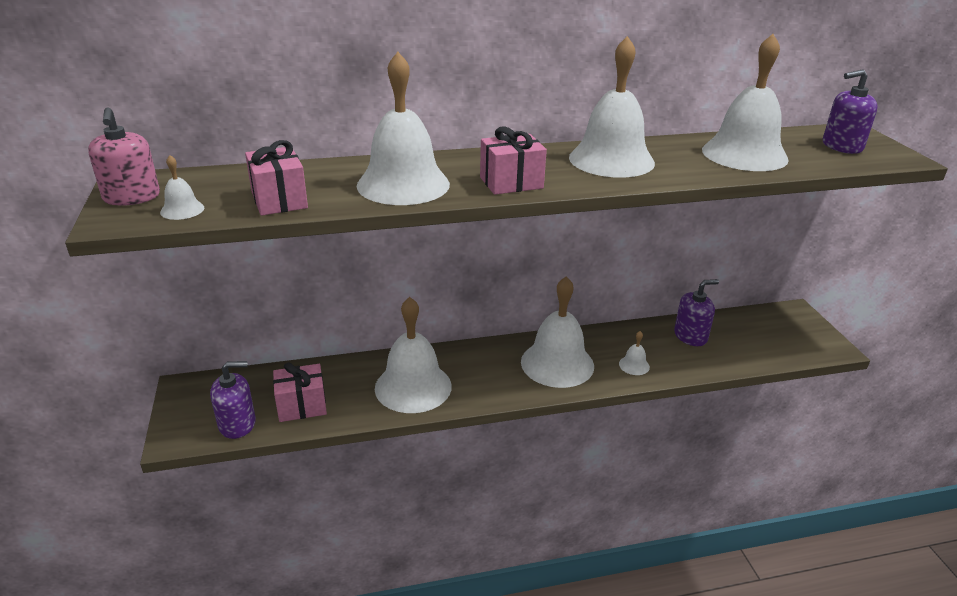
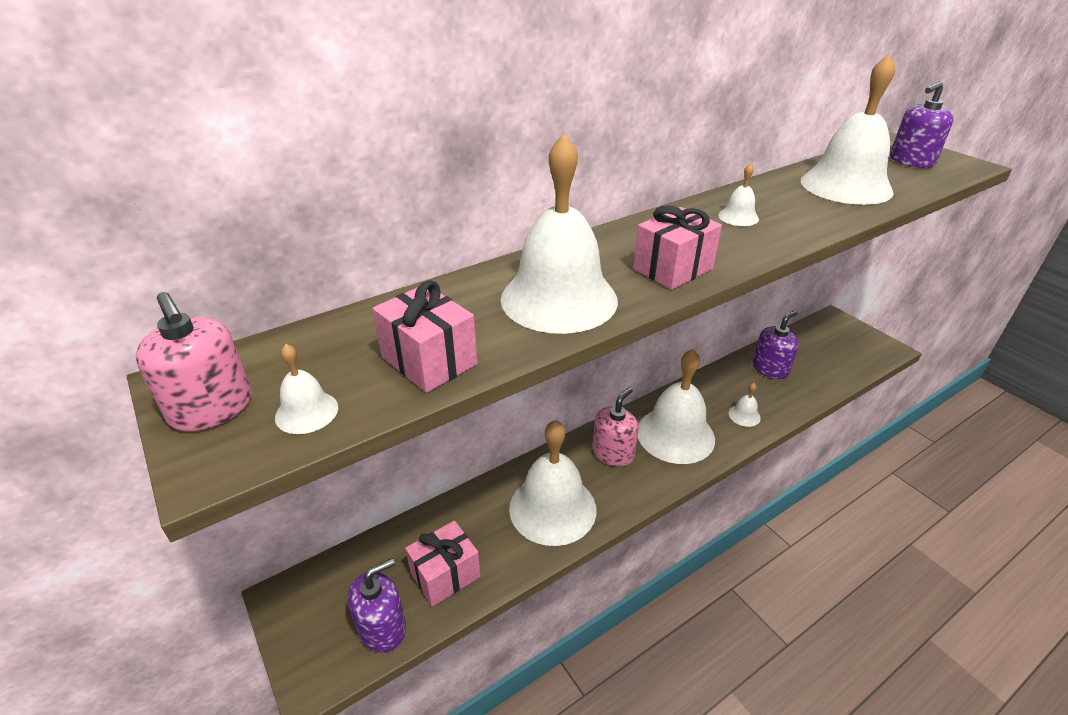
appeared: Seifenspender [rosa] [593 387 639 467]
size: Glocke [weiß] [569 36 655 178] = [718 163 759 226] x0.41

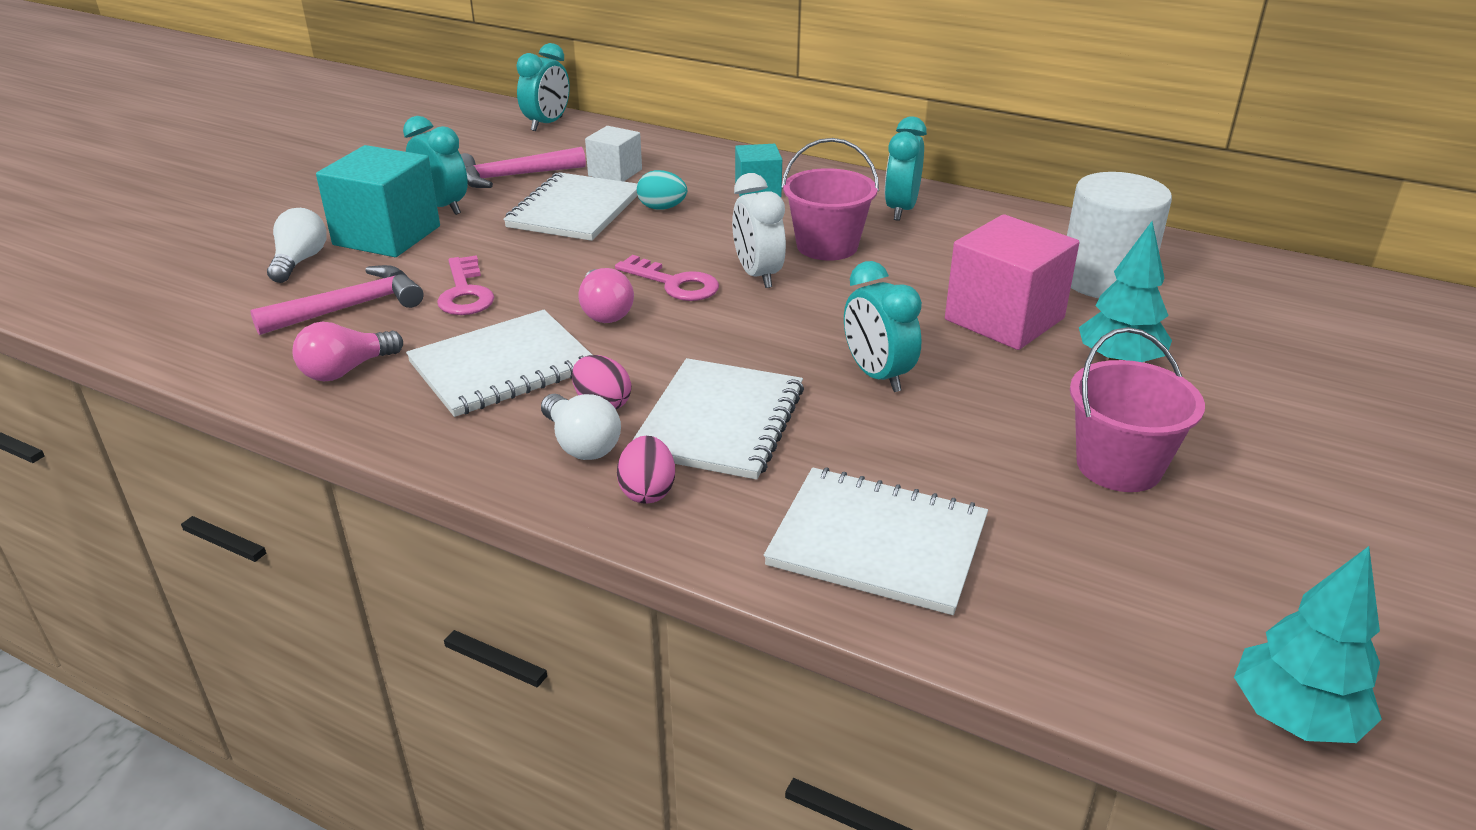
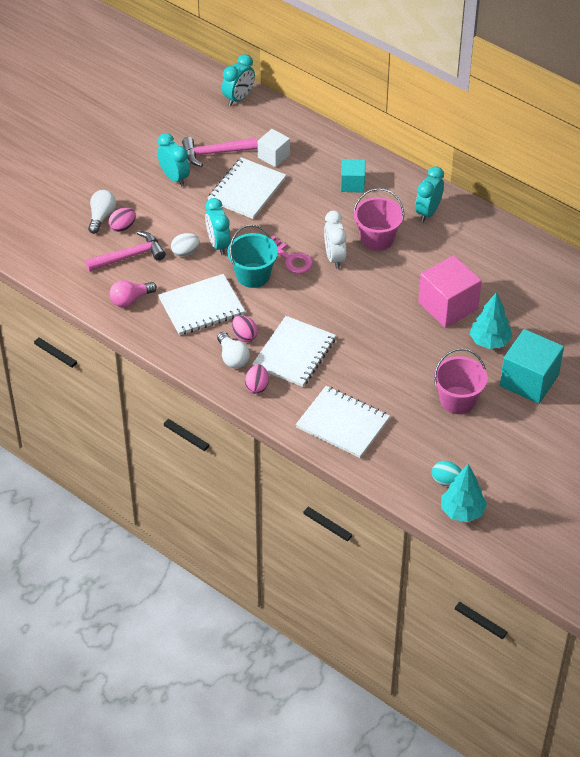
missing: Vollzylinder [weiß] [1067 172 1172 298]
appeared: Ei [rosa] [109 208 136 232]
relocated: Kubus [türkis] [316 145 440 257] to [500 329 564 404]; Ei [türkis] [637 170 687 210] to [432 461 462 486]; Wecker [türkis] [844 261 922 392] to [205 198 231 255]
exchanged: Schlüssel [rosa] [437 255 495 315] to Ei [weiß] [171 233 200 257]; Glühbirne [rosa] [579 268 634 323] to Eimer [türkis] [227 225 278 288]

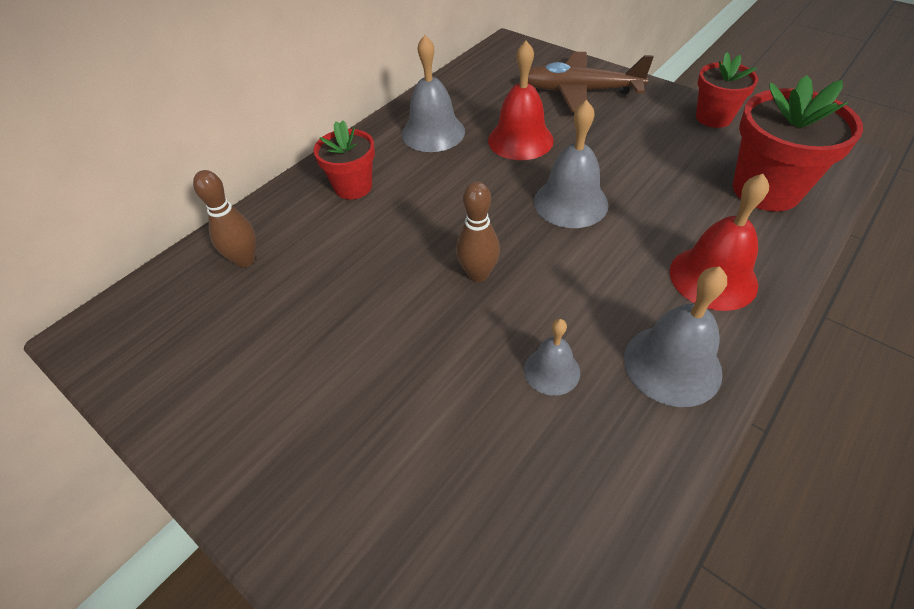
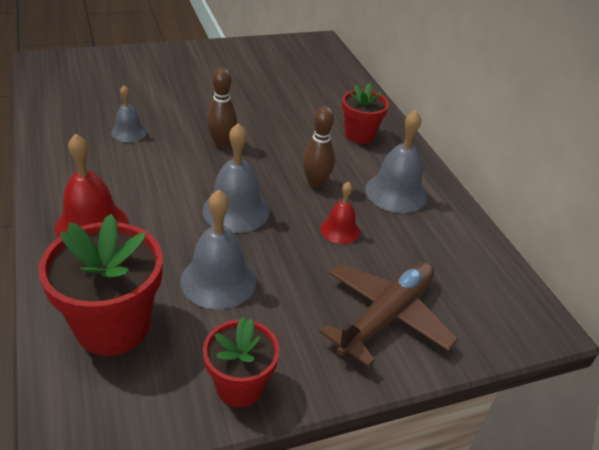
relocated: Bowlingkegel [braun] [193 170 256 267] to [302 107 335 188]; Glocke [grau] [624 266 727 407] to [181 189 257 309]
size: Glocke [rot] [488 41 554 160] = [320 181 360 244] x0.59

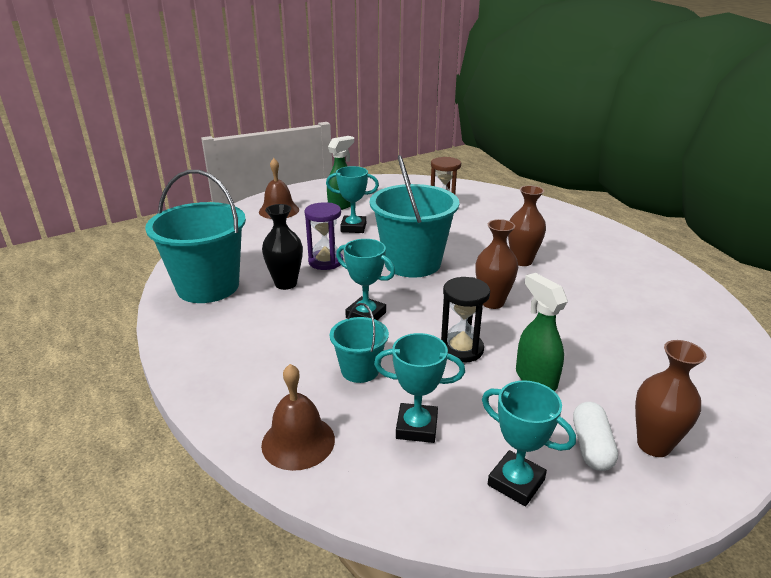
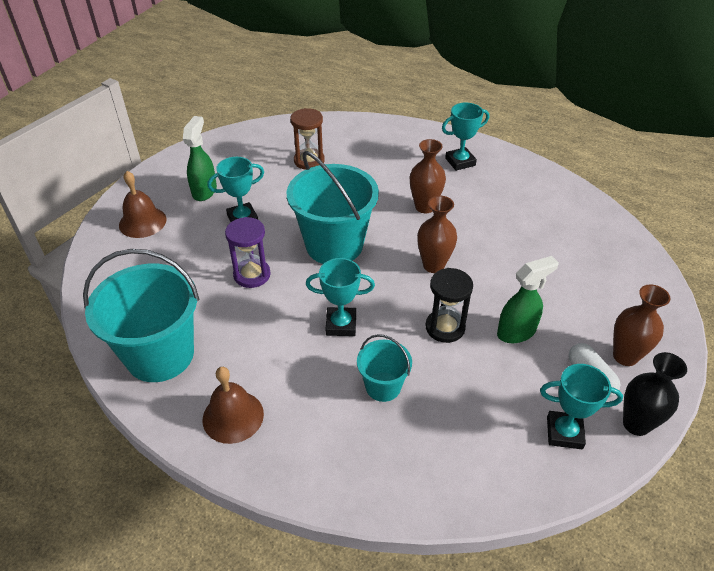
relocated: Vase [schwarz] [262 204 303 290] to [623 352 687 436]; Pokal [türkis] [374 333 465 443] to [442 103 489 171]; Glocke [braun] [261 364 335 471] to [203 367 264 444]
spun: Sprühflasche [grün] [516 273 568 391] = [497 256 559 343] 120 degrees clockwise

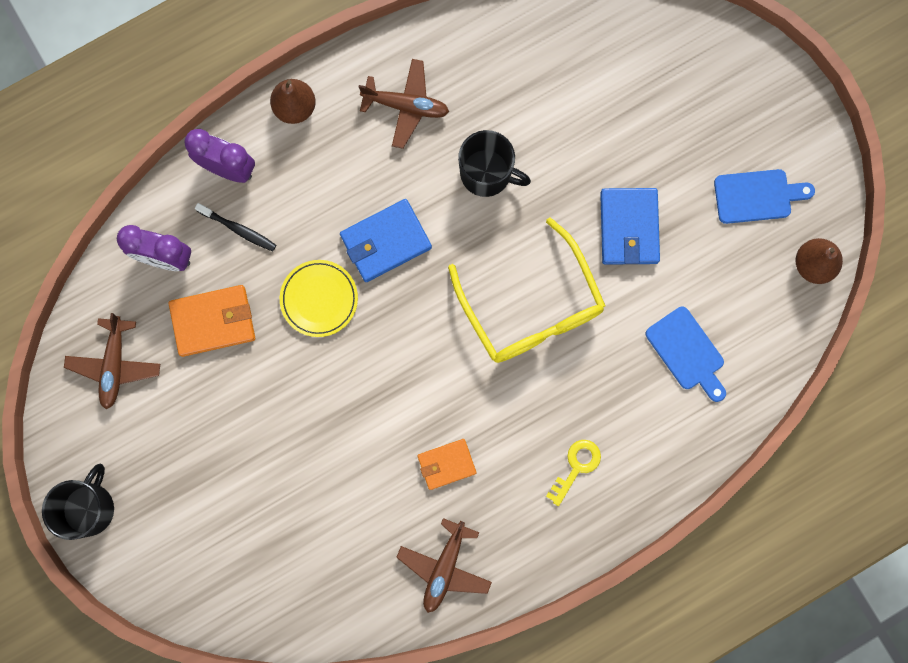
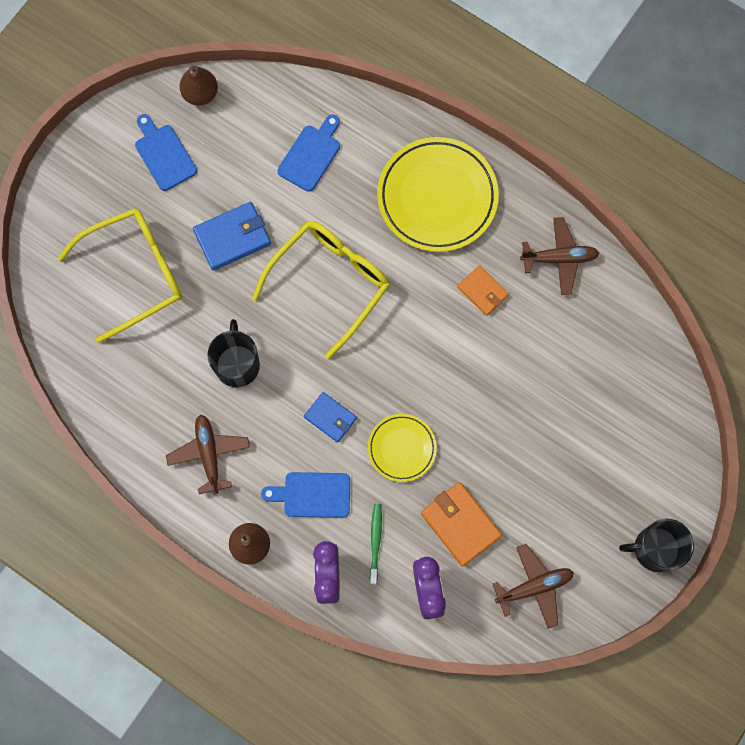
appeared: Brille [gelb] [57 208 182 343]; Schneidebrett [blau] [261 472 350 518]
exchanged: Schlüssel [gelb] [546 440 601 506] to Teller [gelb] [377 137 499 252]
colour: Zahnbürste [schwarz] [195 203 276 251] to Zahnbürste [grün] [370 503 382 584]
size: Geldbörse [blau] [340 199 432 282] = [304 392 357 443] x0.65

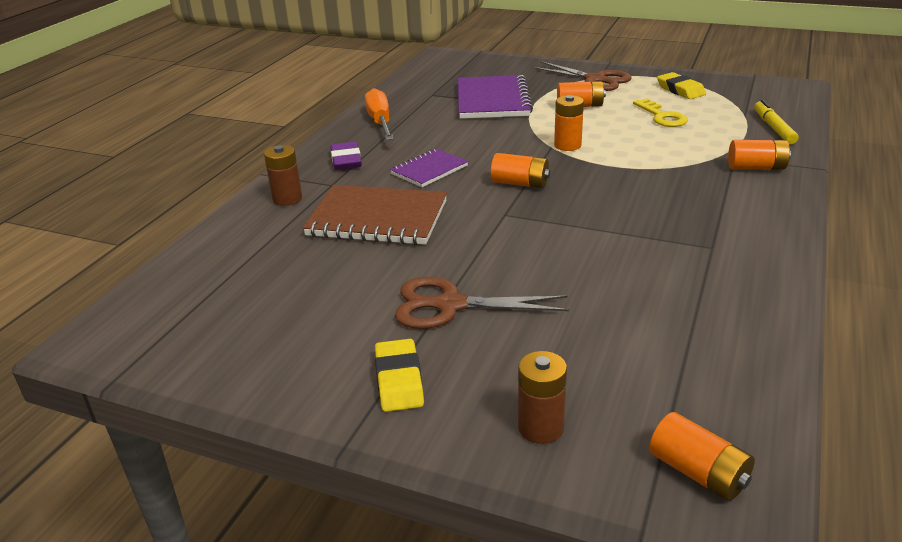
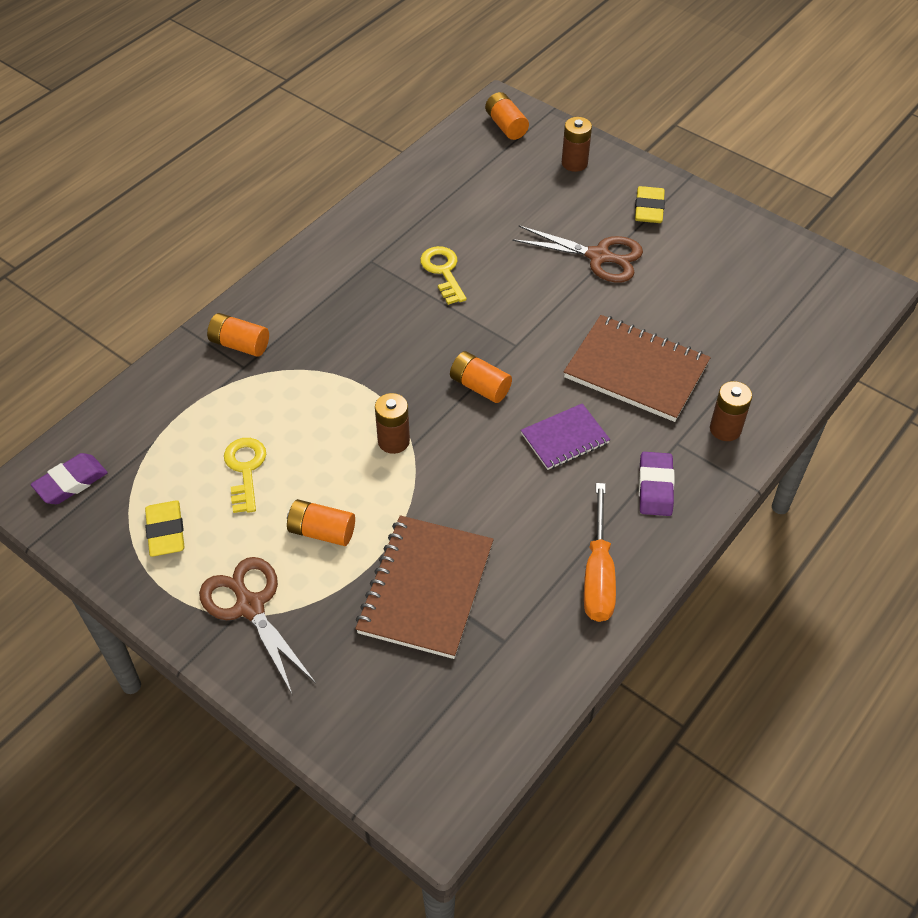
missing: Filzstift [gelb] [754 100 799 144]
appeared: Schlüssel [gelb] [420 246 467 305]; Radiergummi [lila] [31 453 108 504]
colour: Notizbuch [lila] [458 75 533 119] to Notizbuch [braun] [355 515 494 659]; Batterie [orange] [554 95 584 151] to Batterie [braun] [375 393 410 454]

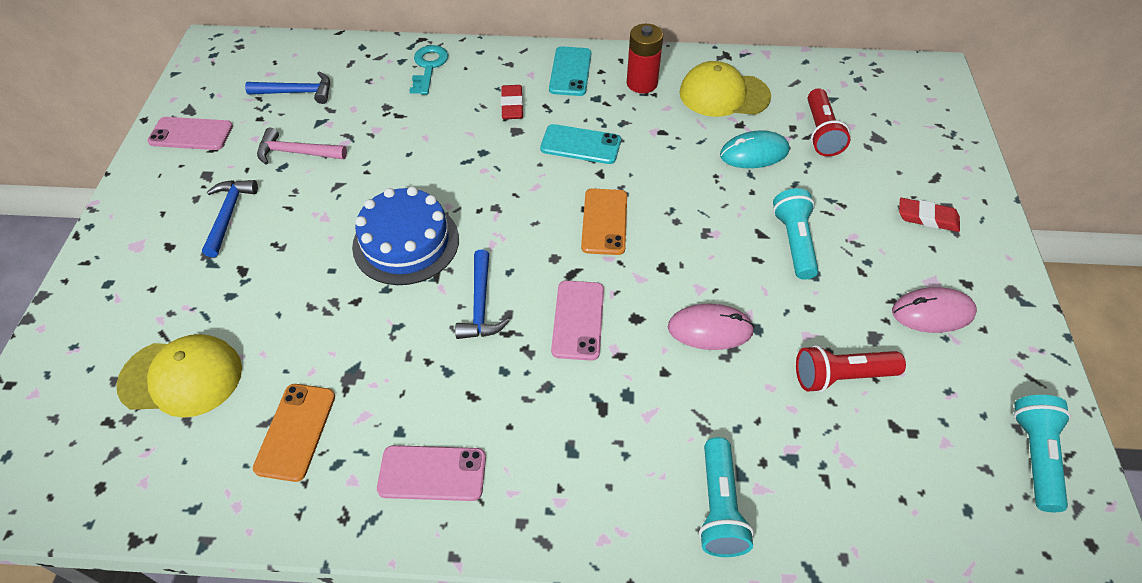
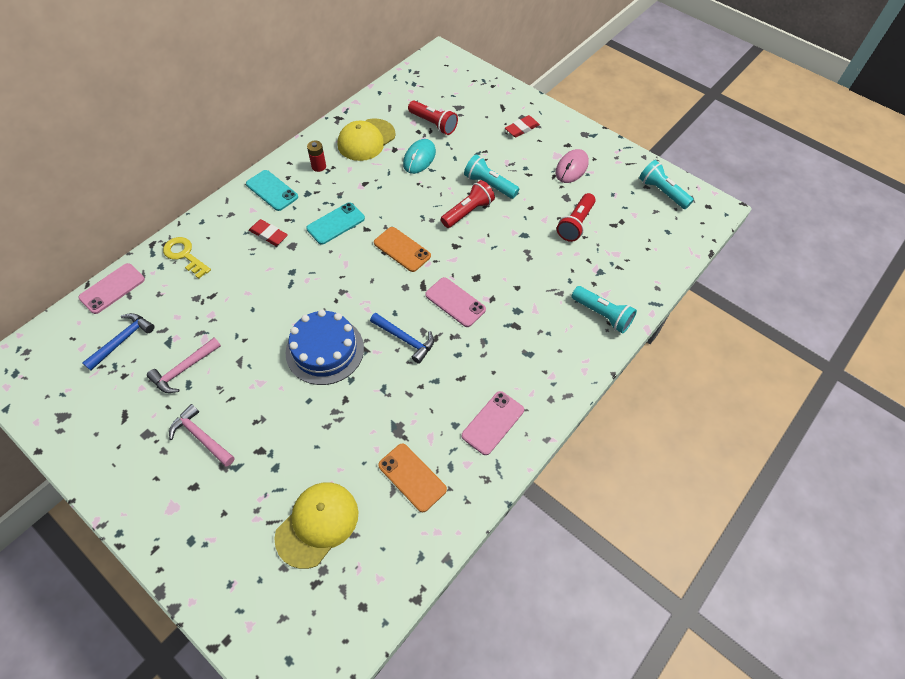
missing: Computermaus [rosa] [668 304 755 350]
appeared: Taschenlampe [rot] [441 180 495 228]
relocated: Handy [rosa] [147 117 233 150] to [78 263 145 314]
colour: Schlüssel [türkis] [409 45 448 95] to Schlüssel [gelb] [163 237 211 279]; Hammer [blau] [202 180 258 257] to Hammer [rosa] [169 404 234 467]
size: Batterie [rot] [627 24 663 93] = [307 141 326 172] x0.64

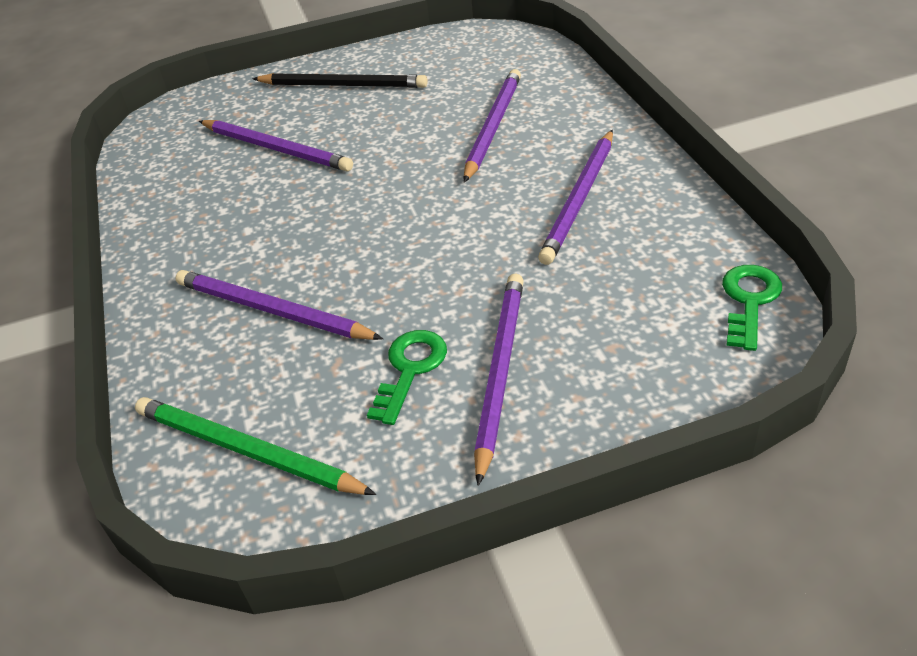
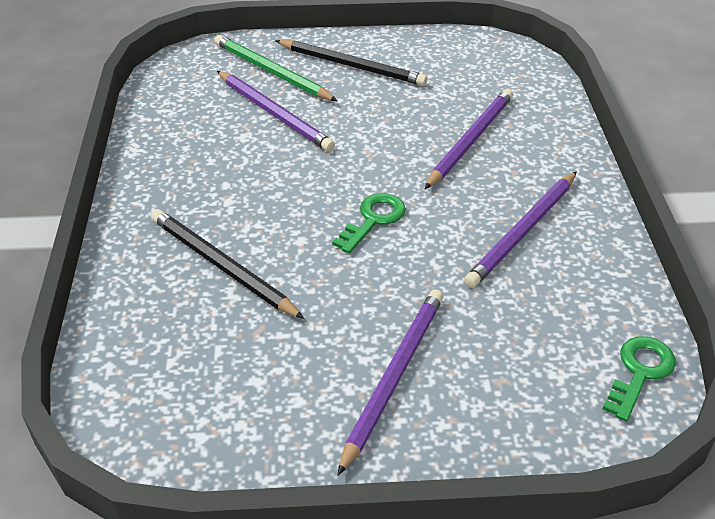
relocated: Schlüssel [grün] [367 330 447 425] to [332 193 406 254]; Bleistift [grün] [135 397 376 495] to [214 35 337 101]
colour: Bleistift [lila] [175 270 383 340] to Bleistift [schwarz] [151 209 305 319]

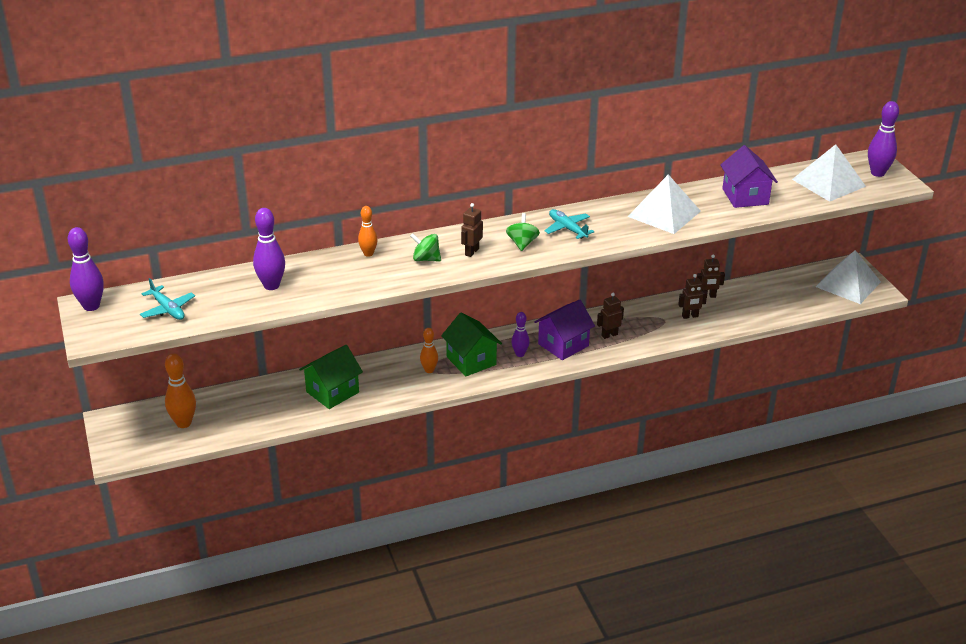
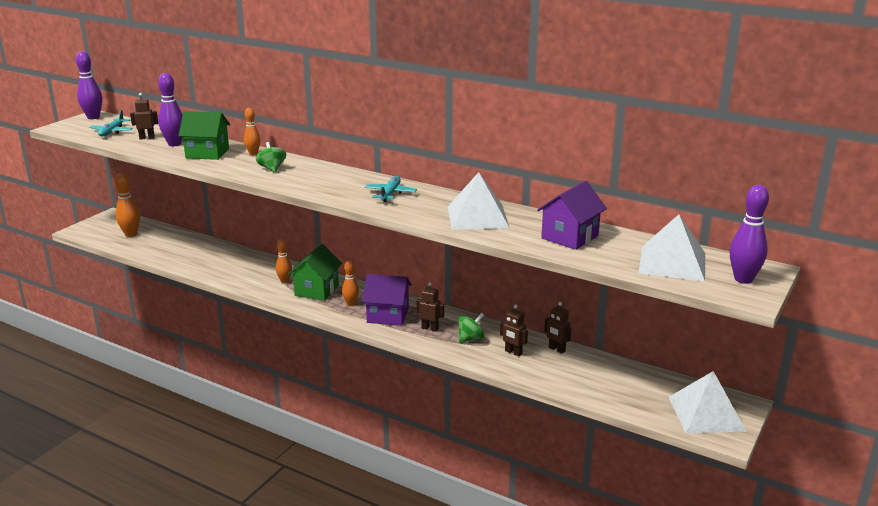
relocated: Roboter [braun] [461 203 483 257] to [130 93 158 139]; Kreisel [grün] [506 213 540 251] to [459 313 484 343]; Haus [grün] [299 345 363 409] to [179 111 230 160]
colour: Bowlingkegel [lila] [511 312 530 357] to Bowlingkegel [orange] [342 260 359 306]

